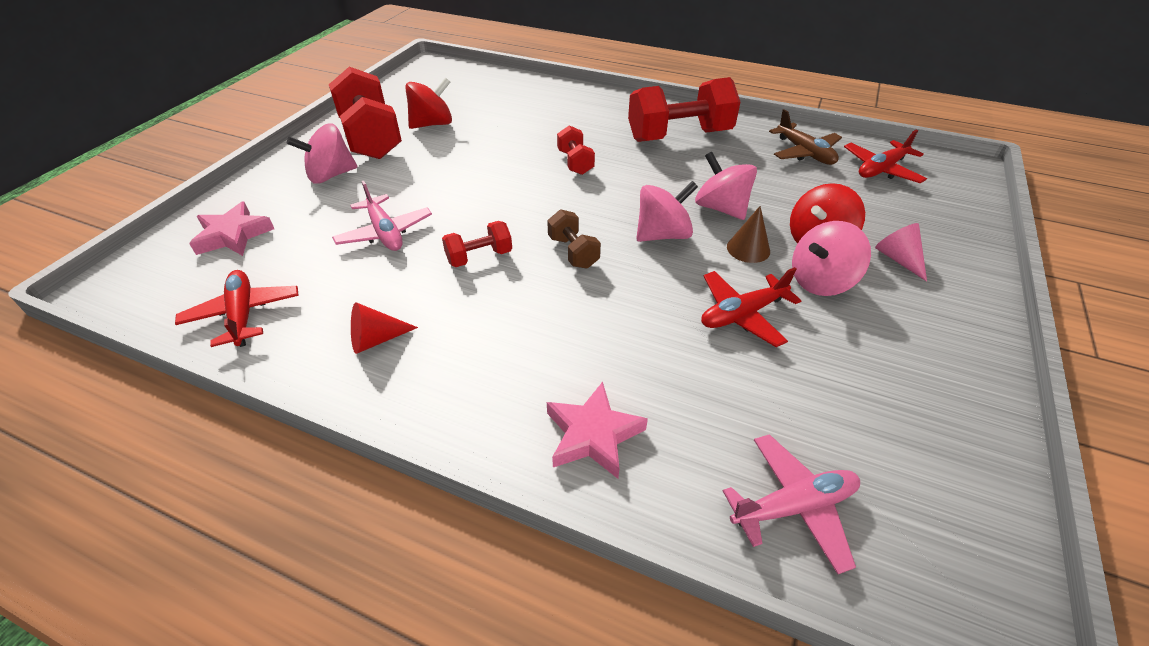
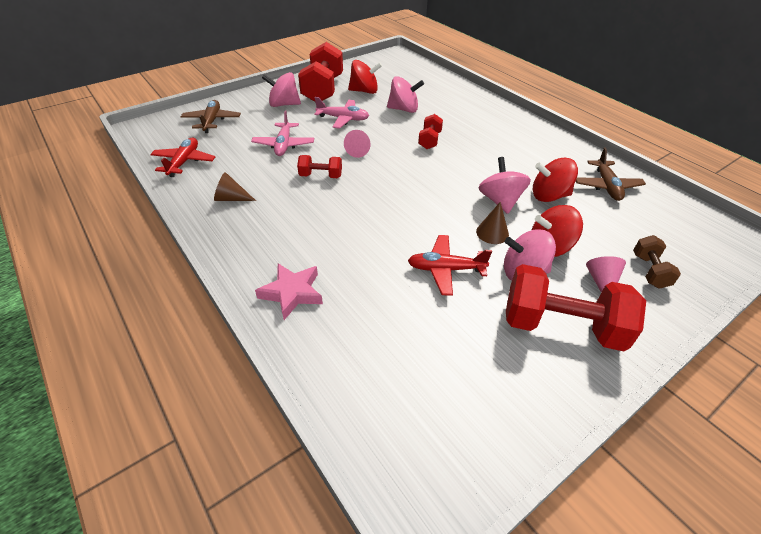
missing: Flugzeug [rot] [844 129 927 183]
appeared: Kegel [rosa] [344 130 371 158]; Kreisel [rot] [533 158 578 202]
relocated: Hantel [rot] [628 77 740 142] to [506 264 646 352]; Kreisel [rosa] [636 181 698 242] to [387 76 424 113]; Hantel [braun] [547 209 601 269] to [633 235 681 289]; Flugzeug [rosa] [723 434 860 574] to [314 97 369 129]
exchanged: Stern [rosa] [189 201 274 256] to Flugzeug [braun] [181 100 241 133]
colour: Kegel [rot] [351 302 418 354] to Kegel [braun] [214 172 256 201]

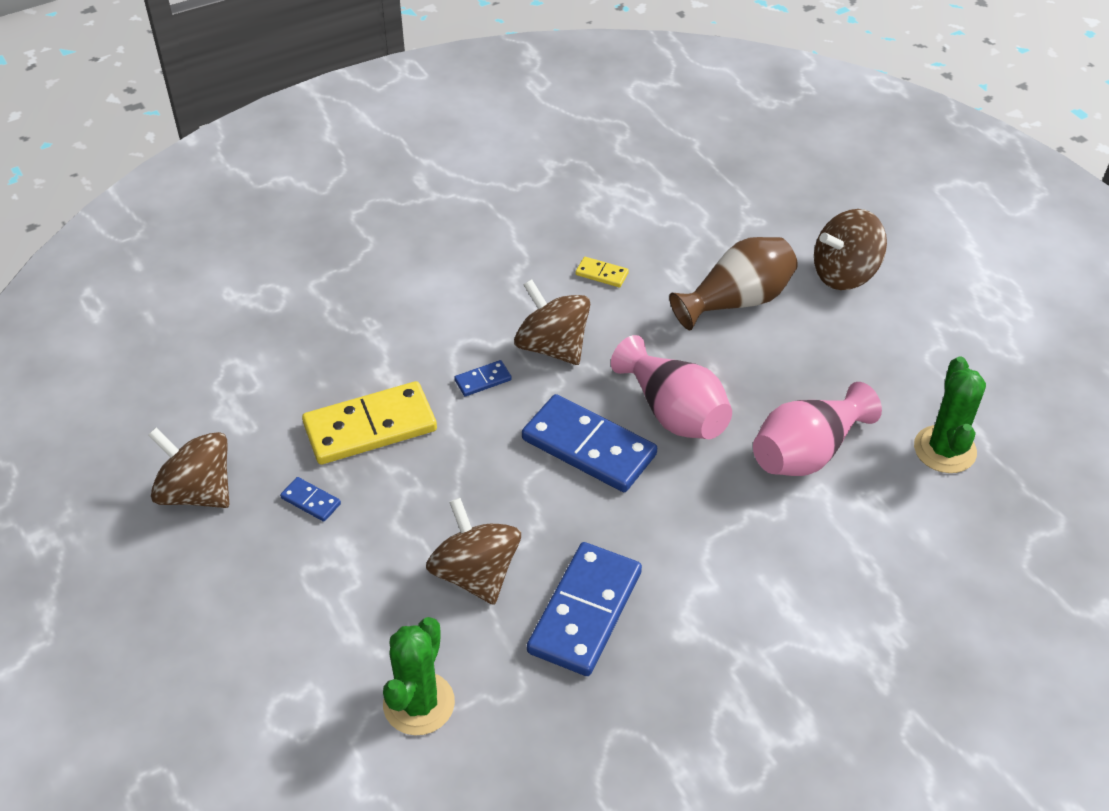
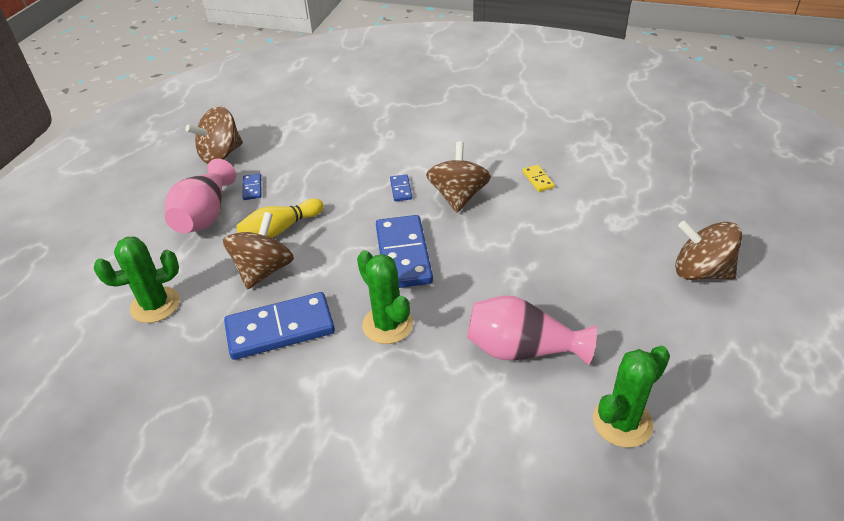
missing: Vase [braun] [669 237 798 330]; Dominostein [gelb] [302 381 437 464]
appeared: Bowlingkegel [gelb] [237 198 324 238]; Kaktus [grün] [357 250 413 344]
relocated: Vase [rosa] [611 335 732 439] to [165 158 236 233]
spun: Dominostein [blau] [454 360 512 397] = [390 174 412 201] 60 degrees clockwise; Kreisel [braun] [148 427 229 508] = [186 106 243 164] 120 degrees counterclockwise

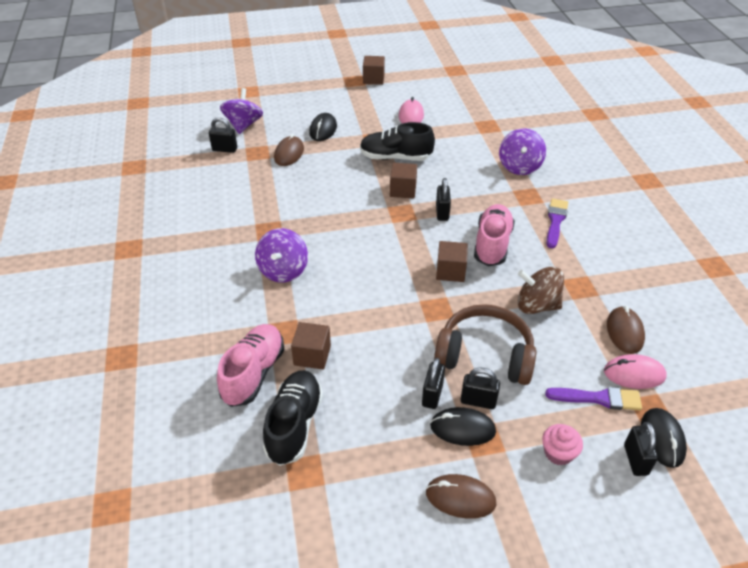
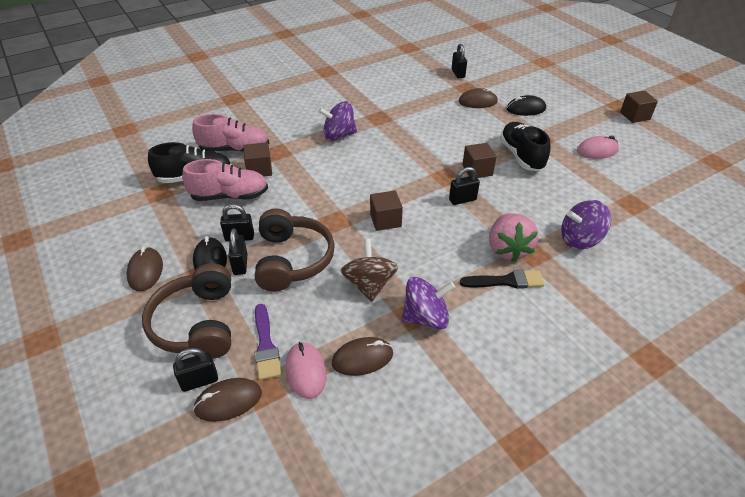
appeared: Erdbeere [rosa] [489 213 538 262]
relocated: Kreisel [lila] [220 88 263 134] to [401 277 455 329]; Schuh [rosa] [474 204 515 266] to [182 159 268 201]
exchanged: Muffin [rosa] [542 424 583 466] to Kopfhörer [braun] [142 263 231 359]
colour: Pinsel [lila] [546 198 568 248] to Pinsel [schwarz] [460 270 545 289]; Computermaus [schwarz] [641 408 687 468] to Computermaus [braun] [193 378 262 422]

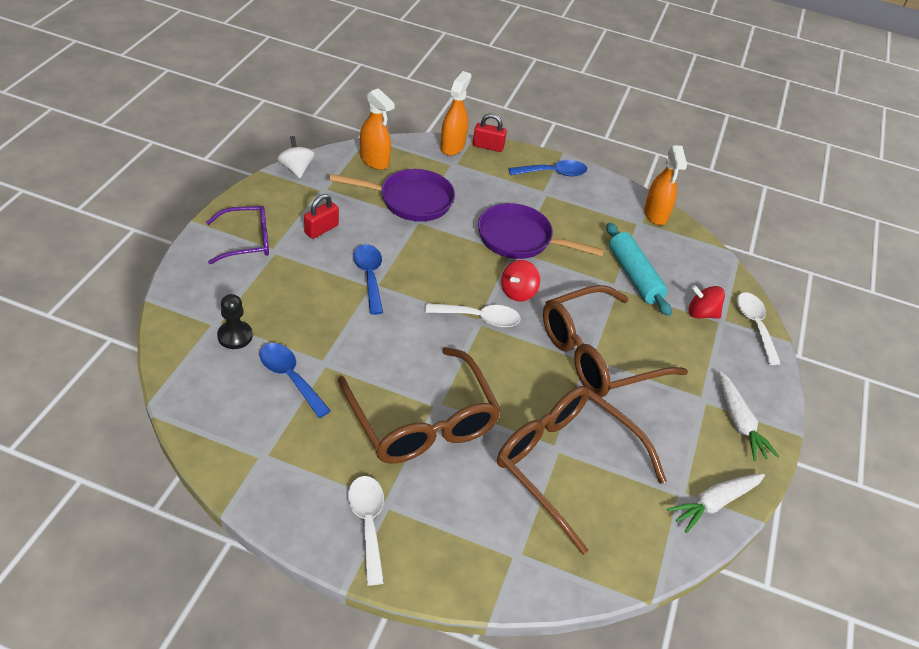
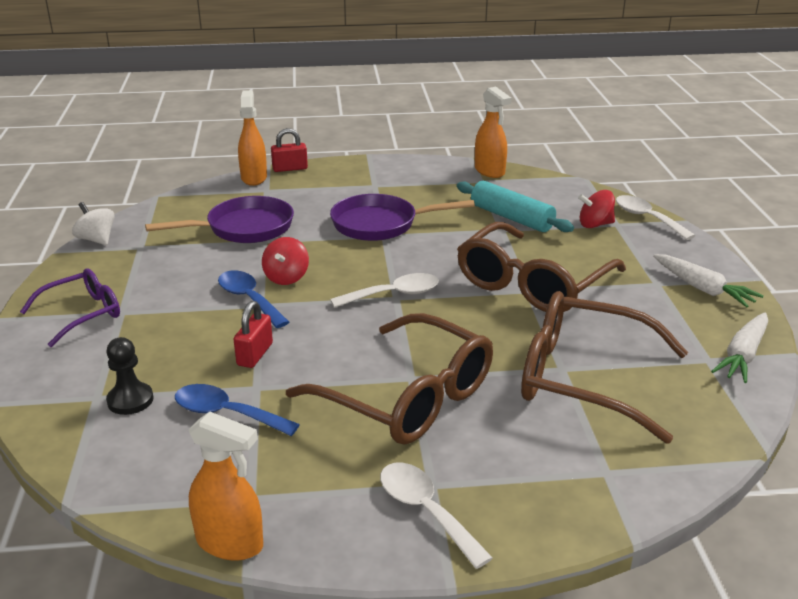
missing: Löffel [blau] [509 160 587 177]
relocated: Sprühflasche [orange] [360 88 395 170] to [189 411 263 561]; Vorhängeschloss [rot] [304 194 339 239] to [233 301 273 368]; Kreisel [rot] [501 260 540 301] to [262 237 309 285]

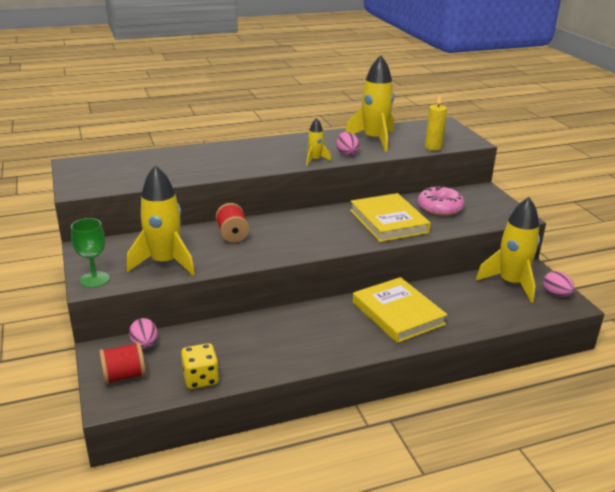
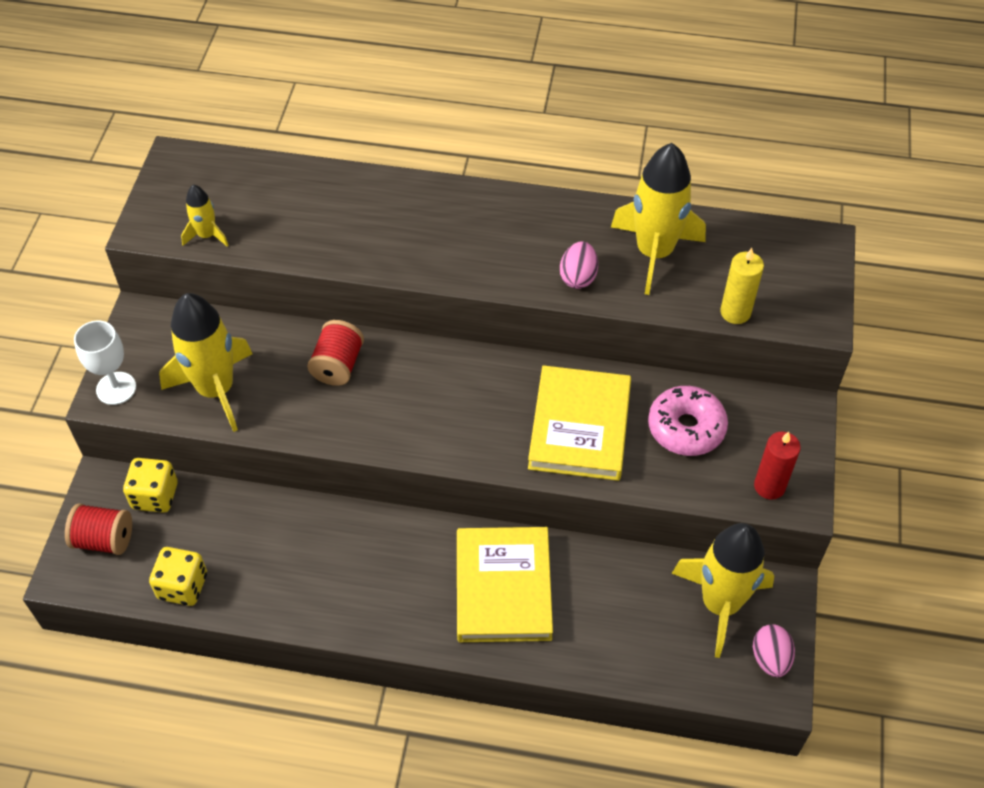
appeared: Kerze [rot] [754 431 801 500]
relocated: Rakete [gelb] [306 118 331 166] to [181 185 229 247]
exchanged: Ei [rosa] [129 318 158 349] to Spielwürfel [gelb] [123 458 178 513]
colour: Kelch [grün] [71 218 110 288] to Kelch [weiß] [74 321 136 405]

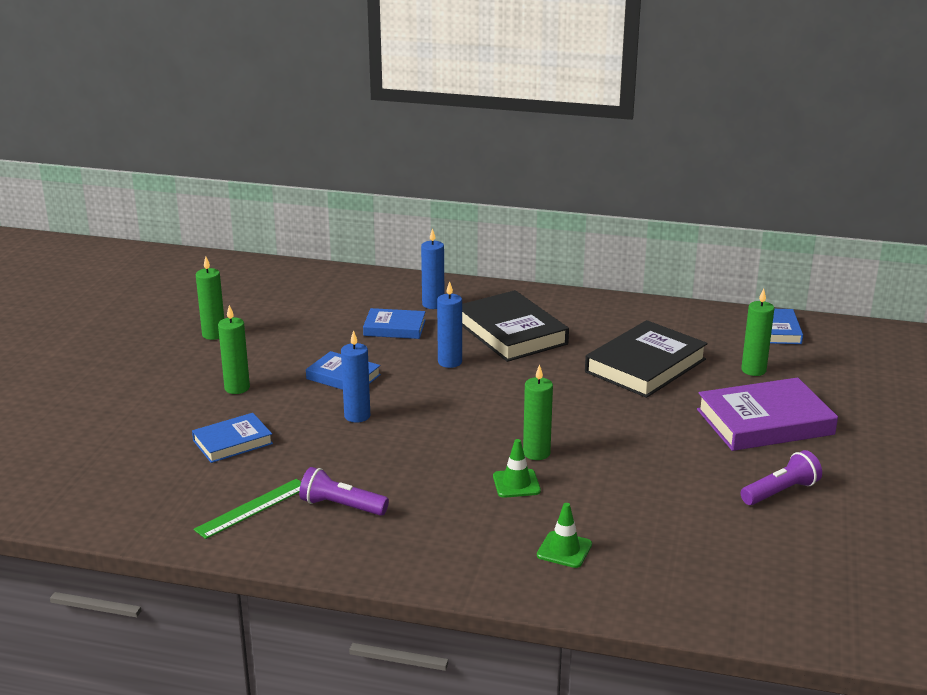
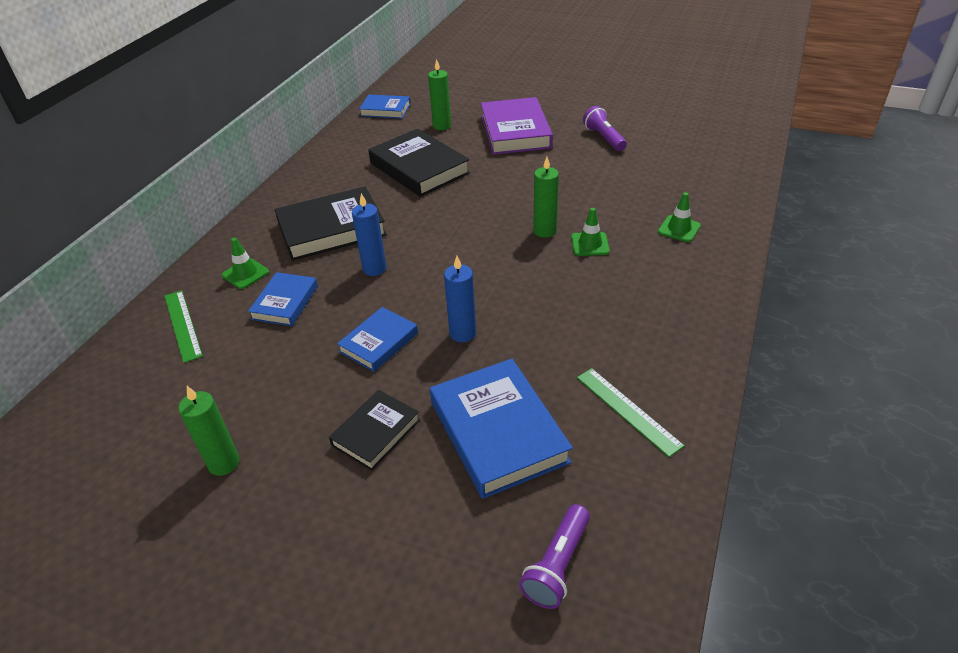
appeared: Lineal [grün] [164 290 203 363]
relocated: Taschenlampe [lila] [299 467 389 516] to [519 504 590 609]
exchanged: Kerze [blau] [421 228 444 309] to Leitkegel [grün] [222 238 269 289]; Kerze [grün] [218 305 250 394] to Buch [schwarz] [329 390 420 471]
size: Buch [blau] [192 413 273 463] = [430 359 573 499] x1.74

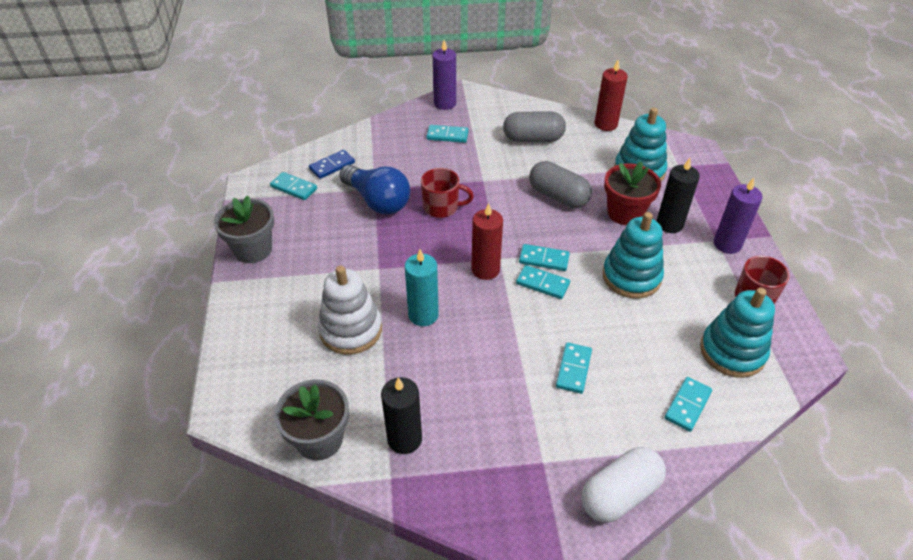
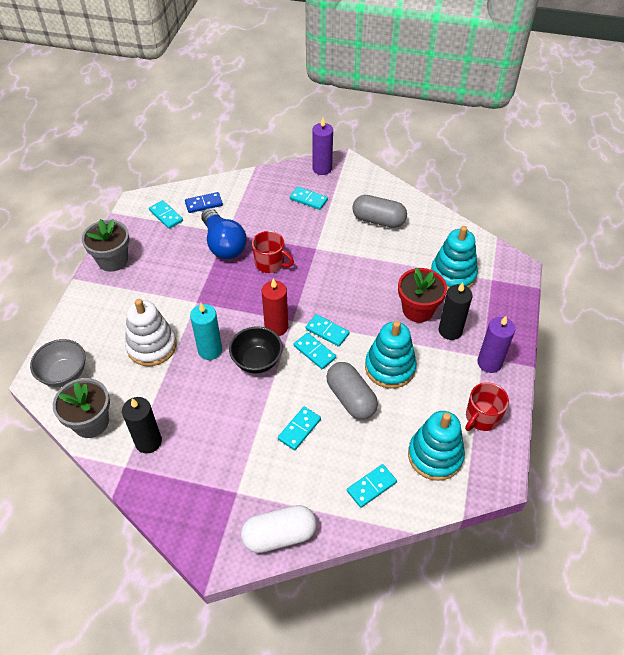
missing: Kerze [rot] [595 60 628 131]
appeared: Schüssel [schwarz] [229 326 283 374]; Schüssel [grau] [30 339 86 387]
relocated: Kapsel [grau] [529 161 592 208] to [326 362 378 420]

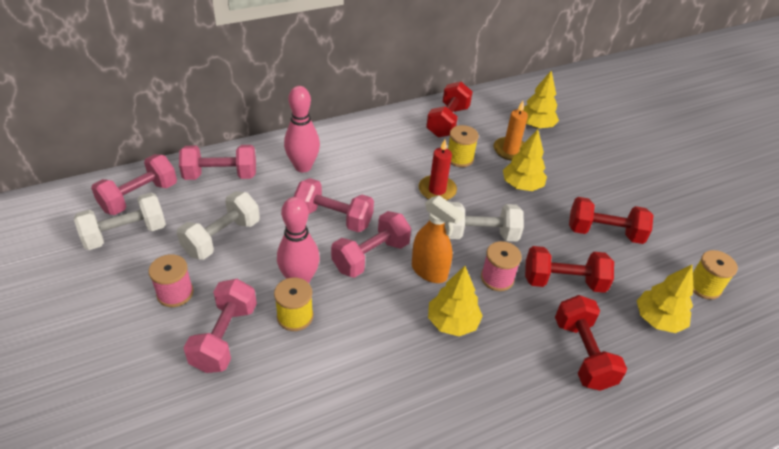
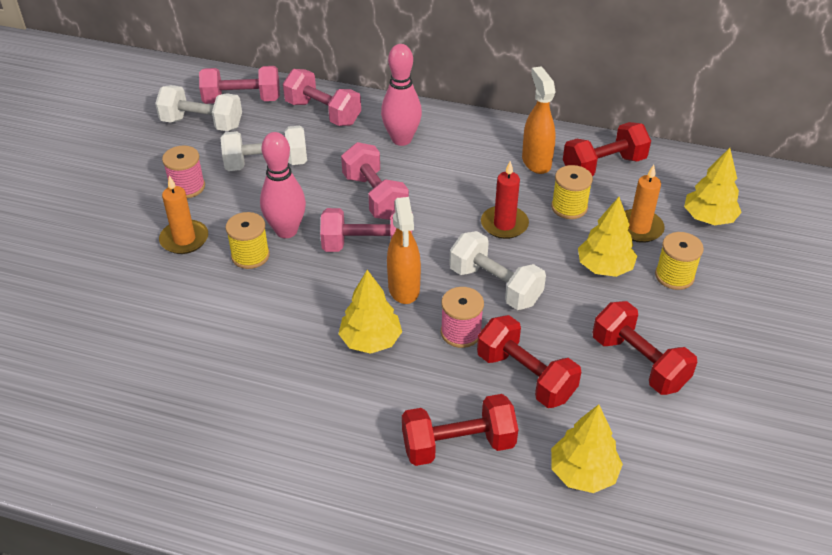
appeared: Sprühflasche [orange] [522 66 556 174]
relocated: Garnrolle [gelb] [693 250 738 300] to [655 232 704 290]
exchanged: Hantel [rosa] [183 279 257 373] to Kerze [orange] [159 176 208 254]
spun: Hantel [rot] [555 295 627 391] = [402 394 518 466] 45 degrees clockwise

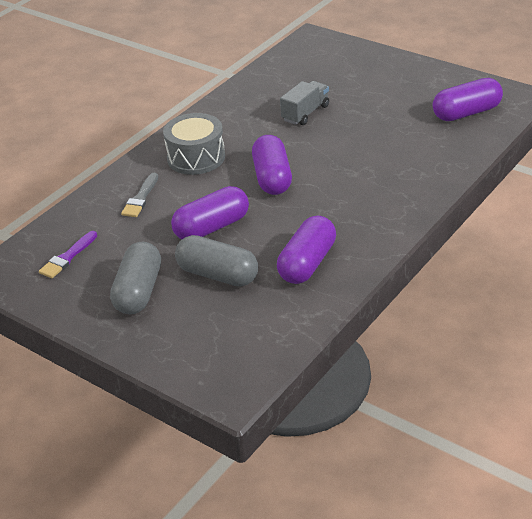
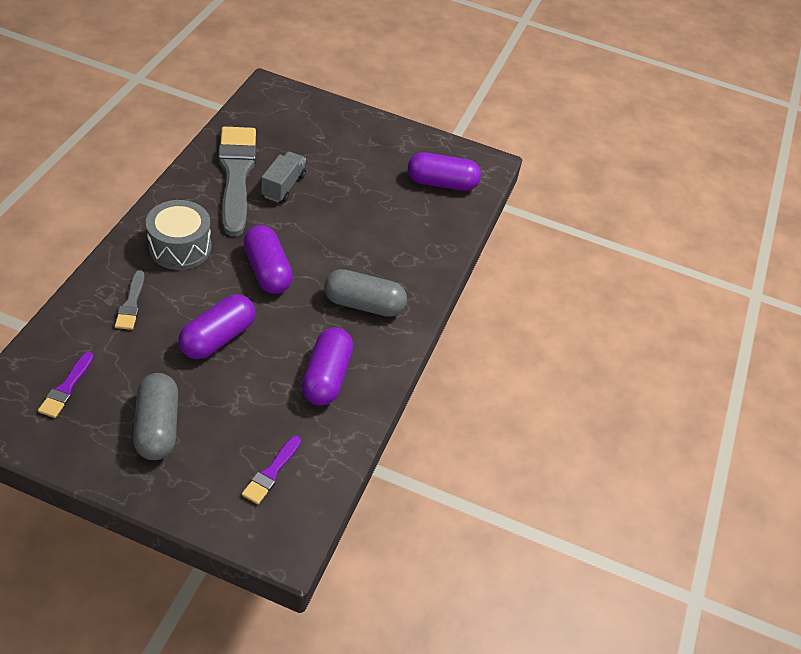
appeared: Pinsel [grau] [218 127 256 236]; Pinsel [lila] [242 436 301 504]
relocated: Kapsel [grau] [175 235 258 287] to [324 269 407 317]
spun: Kapsel [lila] [433 78 503 121] = [408 152 481 191] 45 degrees clockwise

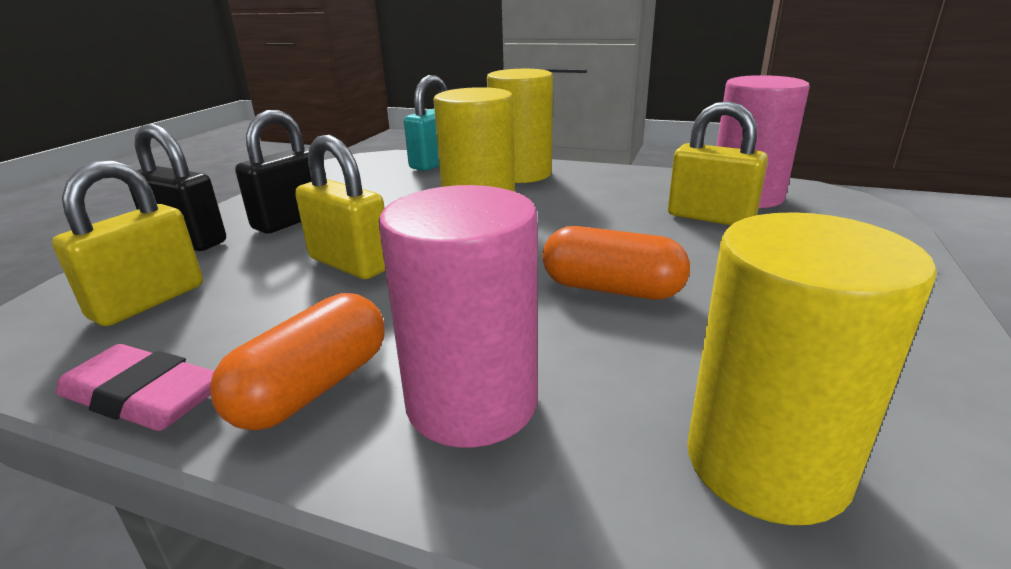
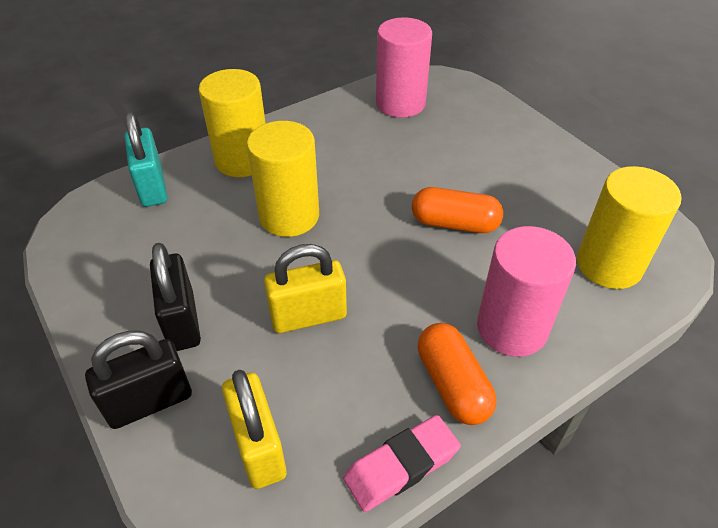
missing: Vorhängeschloss [gelb] [668 101 768 225]
spun: Kapsel [orange] [542 226 690 299] = [412 187 503 233] 45 degrees clockwise

